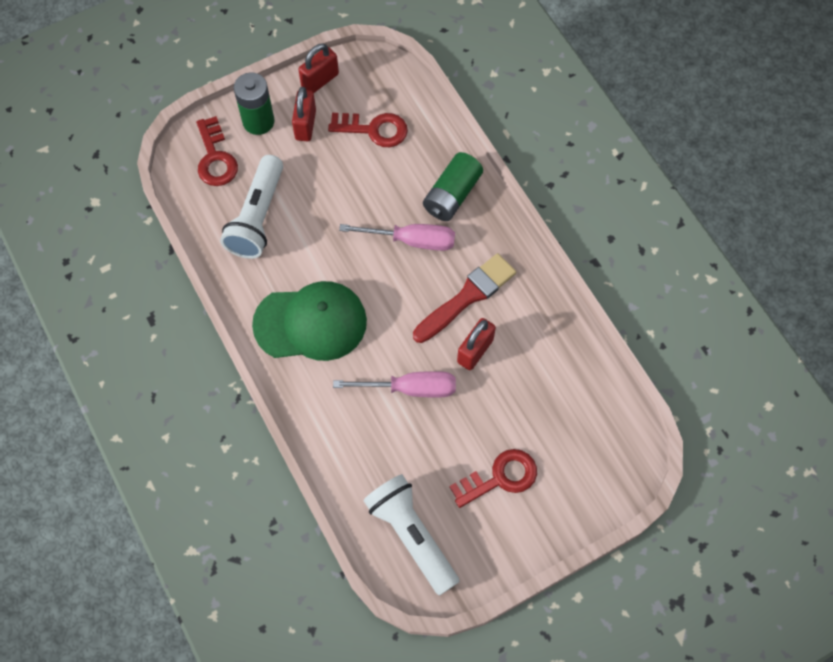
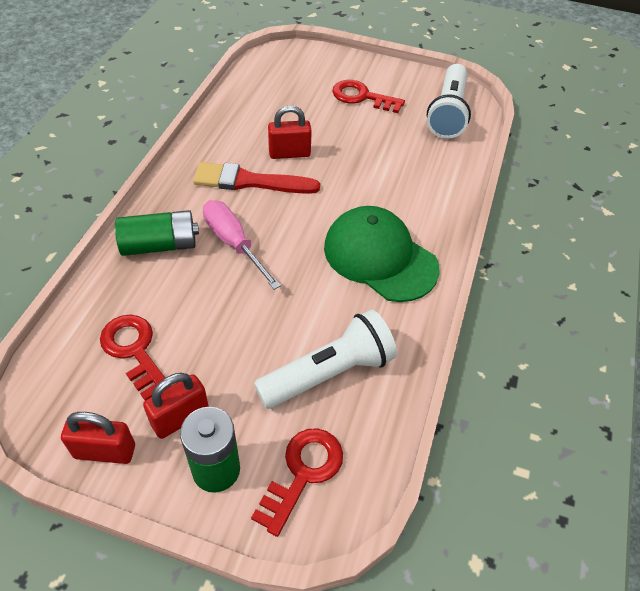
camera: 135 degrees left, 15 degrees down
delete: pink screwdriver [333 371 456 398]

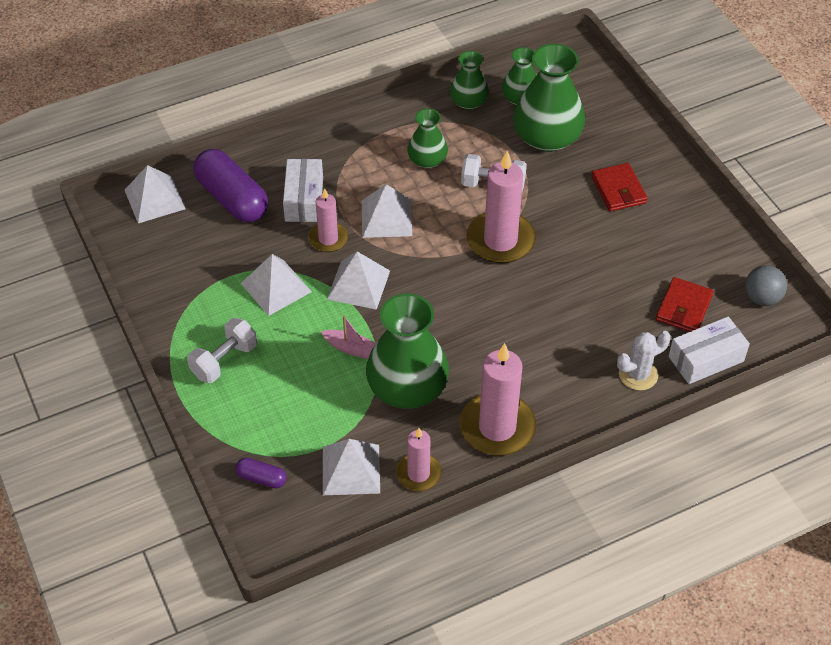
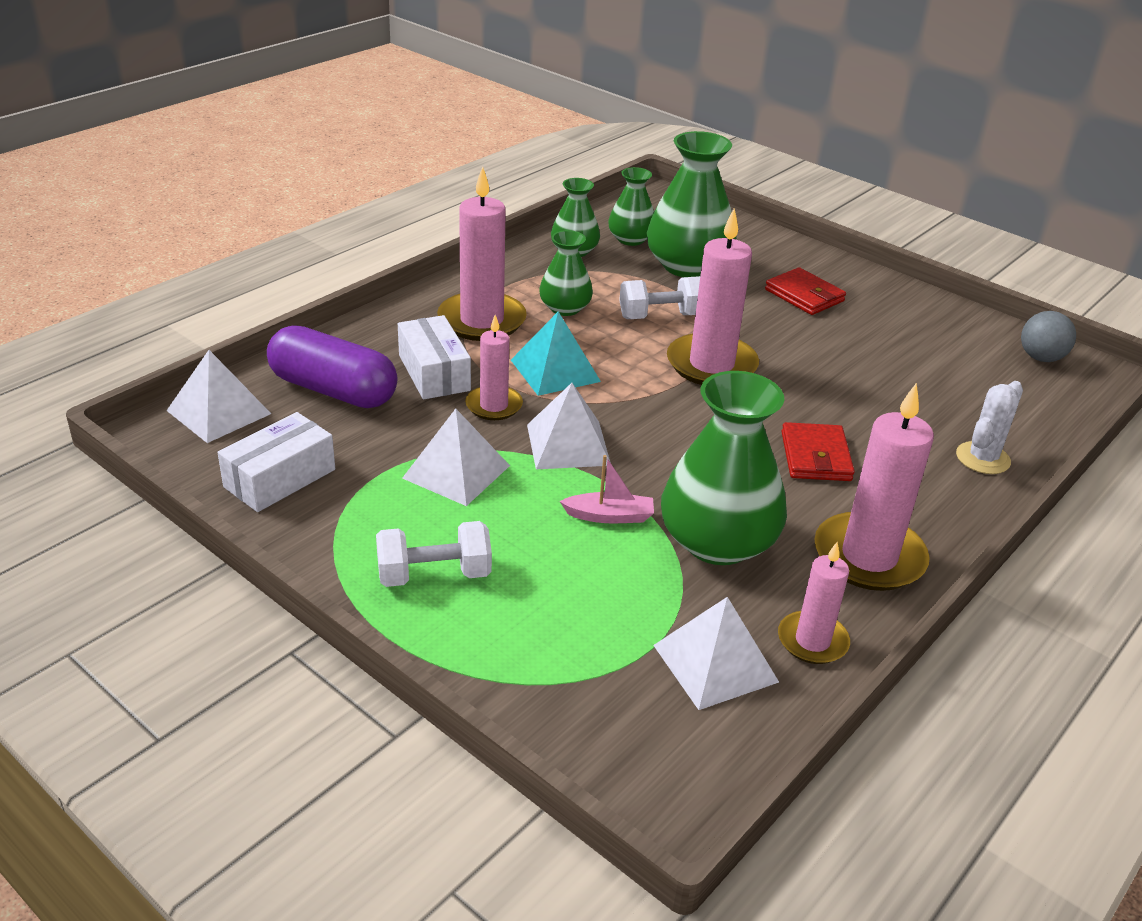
camera: 25 degrees left, 15 degrees down
delete: purple capsule [235 458 287 488]
insert: pink candle [437 166 527 341]
move: red wallet [656 277 714 332] to [781 422 855 481]; white box [669 317 750 384] to [217 412 335 512]
recolor: white pyramid [362 184 412 238] to turquoise pyramid [511 311 601 396]
rotate: white dumbbell [187 318 257 383] = [376 521 492 587] 60 degrees clockwise

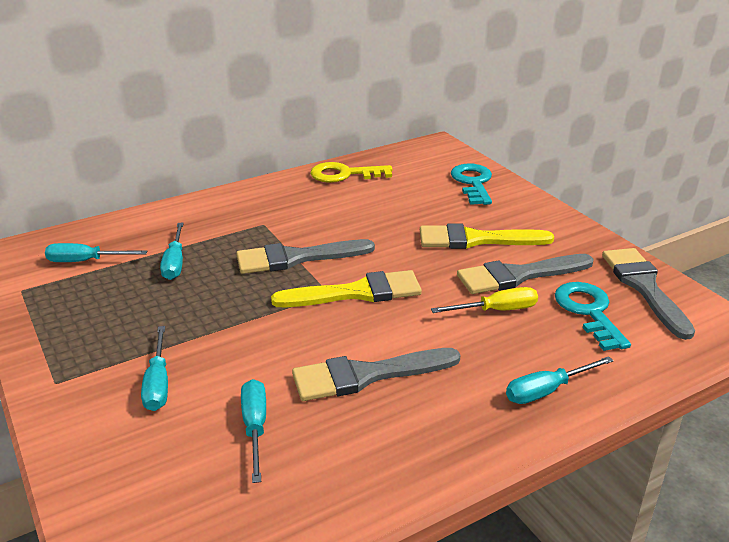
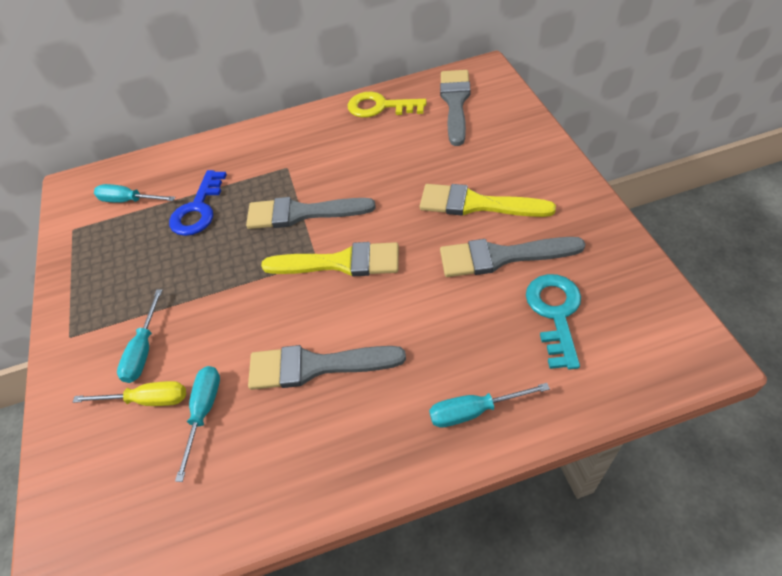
camera: 20 degrees right, 20 degrees up
delete: turquoise key [451 164 492 205]
move: yellow screwdriver [431 287 538 313] to [73 381 186 406]; grey brush [602 248 695 340] to [440 70 470 146]
replace: turquoise screwdriver [160 223 184 280] to blue key [169 170 227 236]

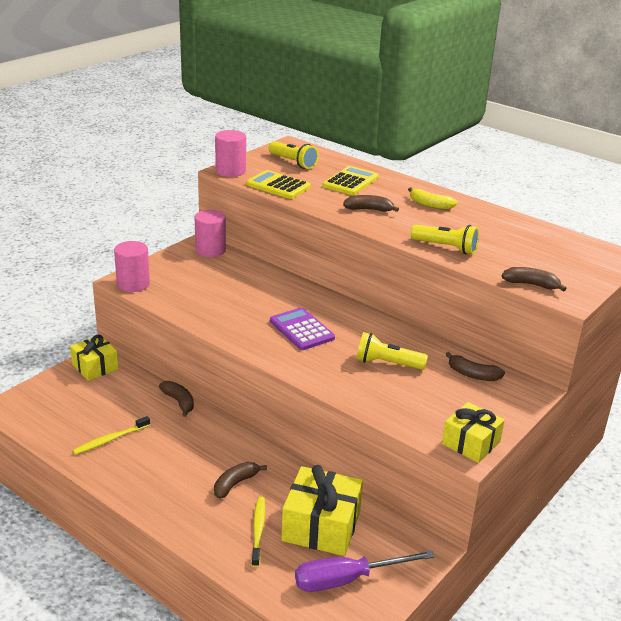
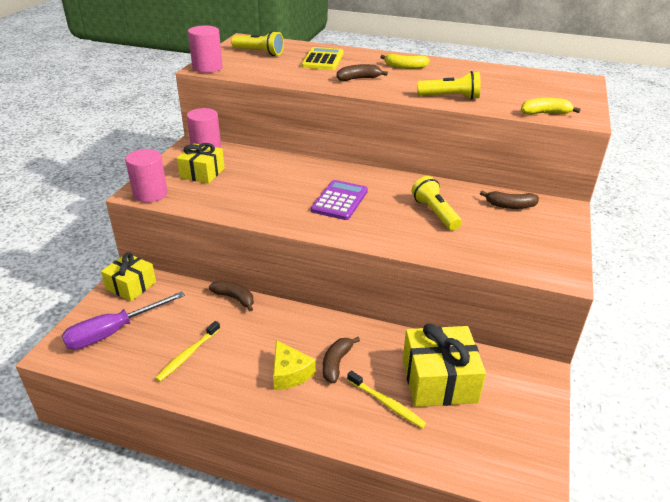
camera: 20 degrees left, 5 degrees up
delete: yellow calculator [246 170 311 199]
insert: yellow cheese [273 340 316 390]
move: purple screwdriver [295 550 435 592] to [62 291 185 350]; yellow gift [442 402 505 463] to [177 143 225 184]
recolor: brown banana [502 267 567 292] to yellow banana [521 98 581 115]
rotate: yellow toothbrush [251 497 265 567] = [347 371 427 428] 150 degrees clockwise; purple calculator [270 307 335 350] = [311 180 368 220] 75 degrees clockwise; yellow flashlight [357 332 428 370] = [412 176 462 230] 75 degrees clockwise

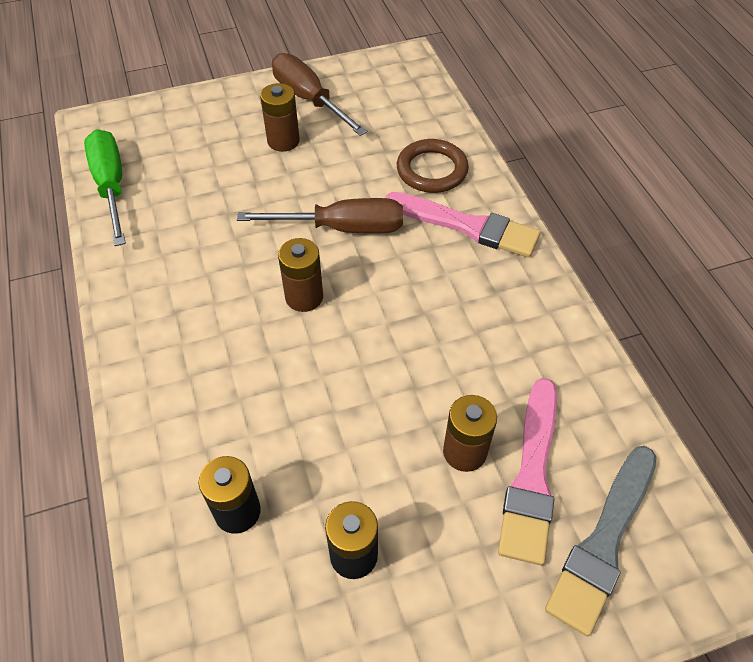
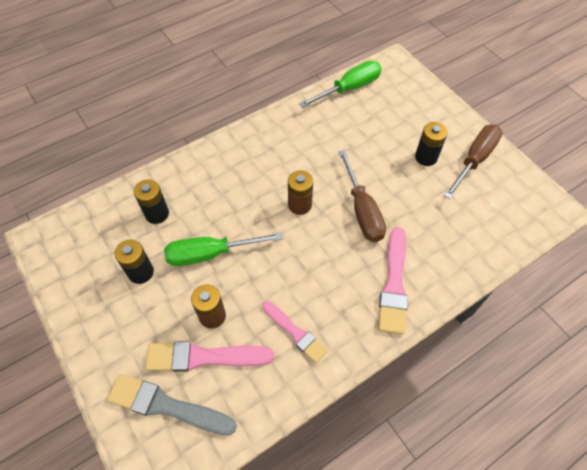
camera: 75 degrees right, 5 degrees up
delete: brown ring [397 139 469 193]
insert: green screwdriver [164 233 283 266]; pink brush [262 301 328 363]
recolor: brown battery [260 83 300 152] to black battery [415 122 448 166]

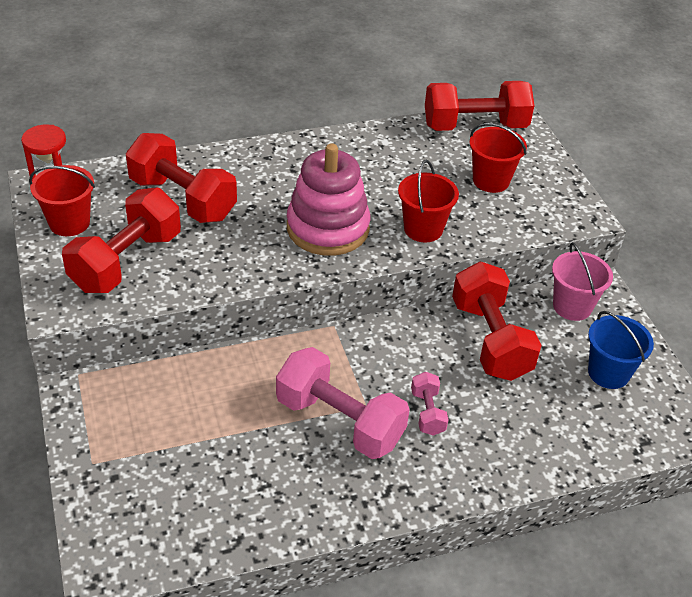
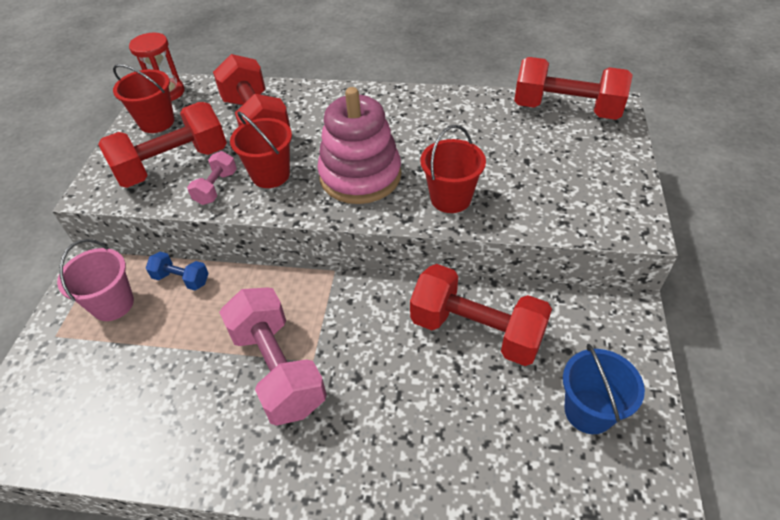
camera: 30 degrees right, 5 degrees up
insert: blue dumbbell [146 252 209 290]
move: pink dumbbell [411 372 449 436] to [187 151 237 205]; red bucket [469 123 527 193] to [230 111 292 188]; pink bucket [552 242 613 321] to [57 239 134 321]
rotate: red dumbbell [452 262 542 381] = [410 264 552 366] 75 degrees counterclockwise

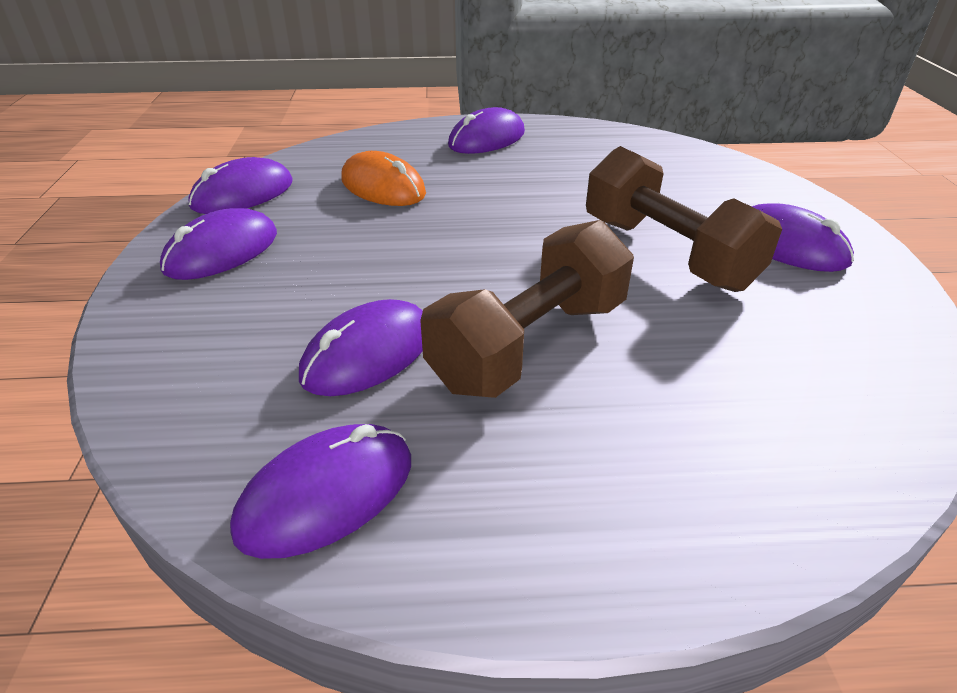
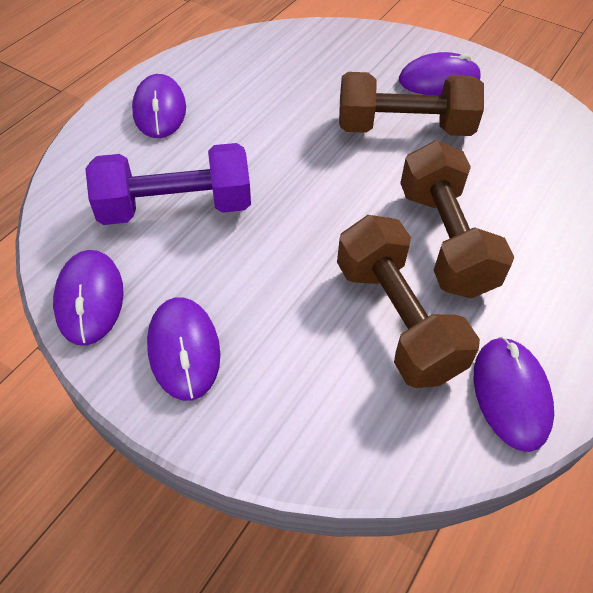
camera: 55 degrees left, 15 degrees up
replace: purple mouse [299 299 423 396] to brown dumbbell [337 215 480 388]; orange mouse [341 151 426 206] to purple dumbbell [85 143 251 225]

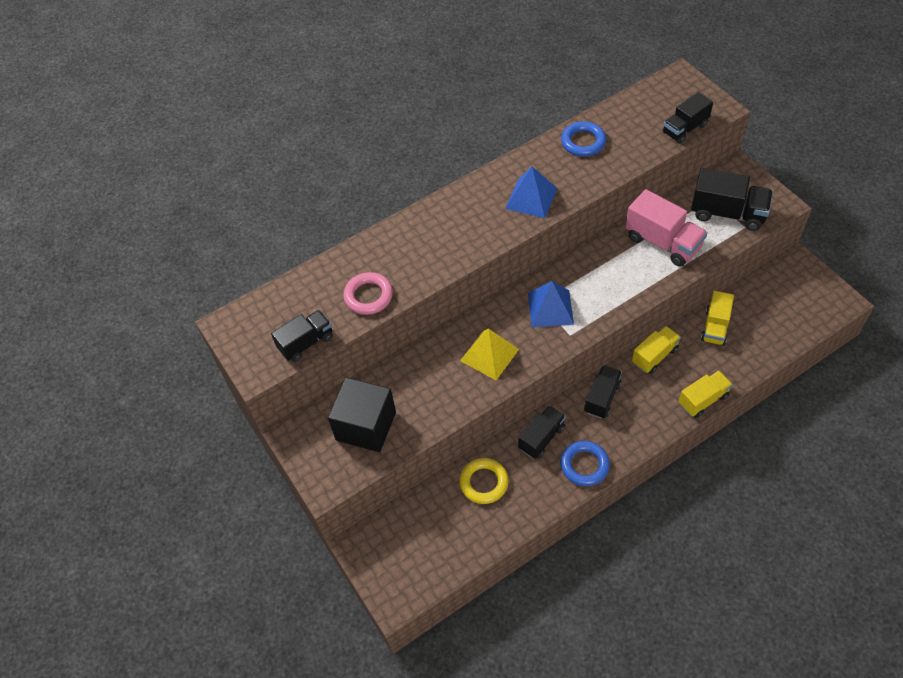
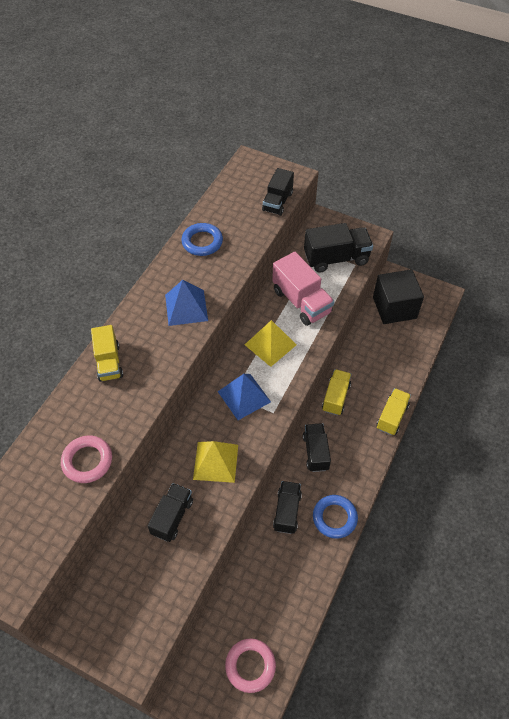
camera: 35 degrees left, 0 degrees up
delete: yellow ring [459 458 509 504]
insert: pink ring [225 638 276 693]; yellow pyramid [245 320 296 367]
move: black truck [271 310 333 362] to [148 483 193 542]; black cube [328 377 396 452] to [373 269 424 324]; yellow truck [701 291 734 346] to [91 325 123 382]
rotate: pink truck [625 189 708 267] = [272 252 334 326] 45 degrees clockwise

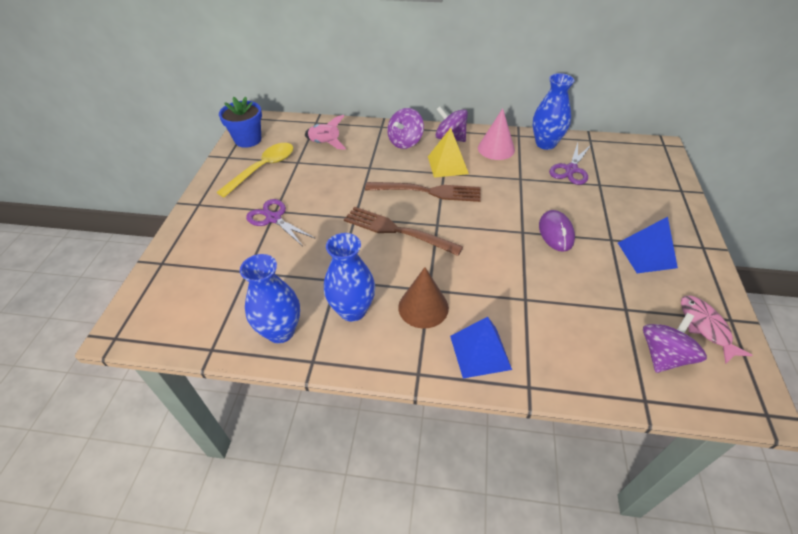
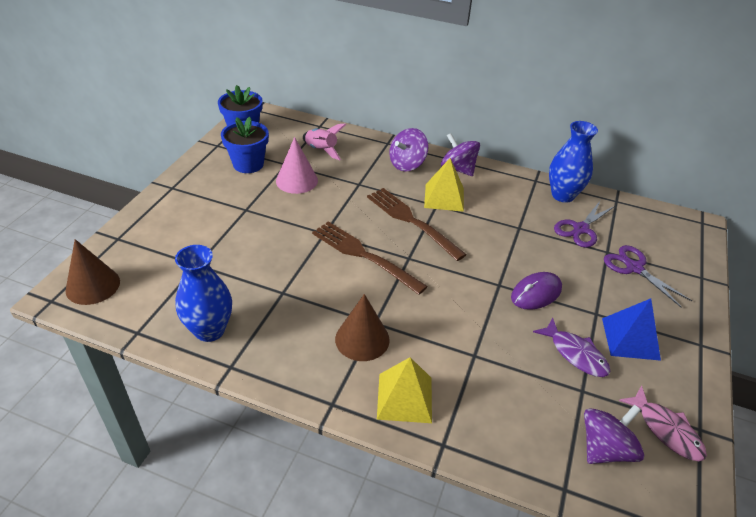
camera: 10 degrees right, 5 degrees down
delete: blue vase [324 233 375 322]
insert: brown cone [65 239 120 305]; purple fish [533 317 611 377]
move: purple scissors [246 199 316 246] to [604 245 692 307]; pink cone [478 108 515 160] to [276 137 318 194]
replace: yellow spoon [216 143 293 197] to blue flower pot [221 117 269 173]
recolor: blue pyramid [450 317 512 378] to yellow pyramid [377 357 432 423]
rotate: brown fork [365 182 481 202] = [367 188 467 261] 150 degrees counterclockwise; purple mouse [539 210 575 252] = [511 272 562 310] 45 degrees clockwise; pink fish [681 296 753 364] = [619 385 707 461] 150 degrees clockwise

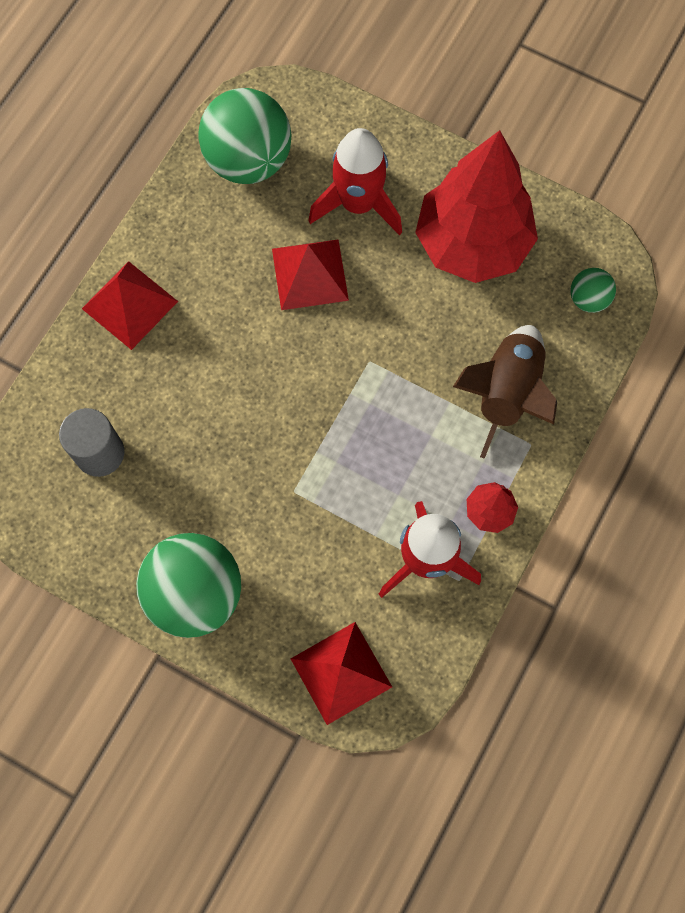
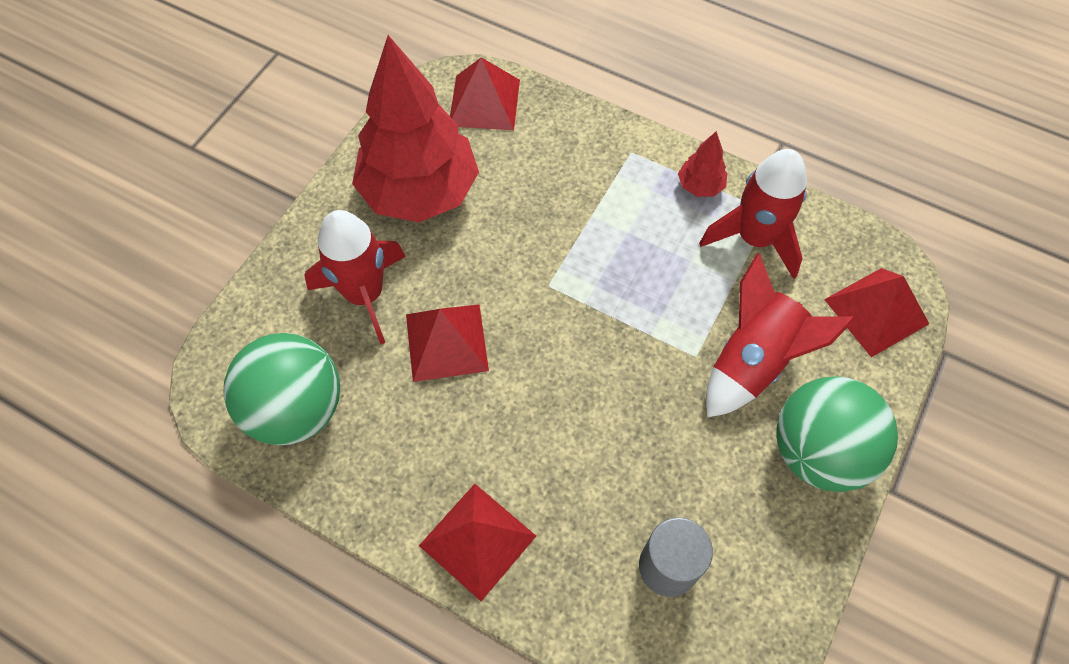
camera: 90 degrees left, 10 degrees down
delete: brown rocket [453 325 557 459]
insert: red rocket [706 253 855 417]
replace: green ball [570 268 616 313] to red pyramid [450 57 520 131]

